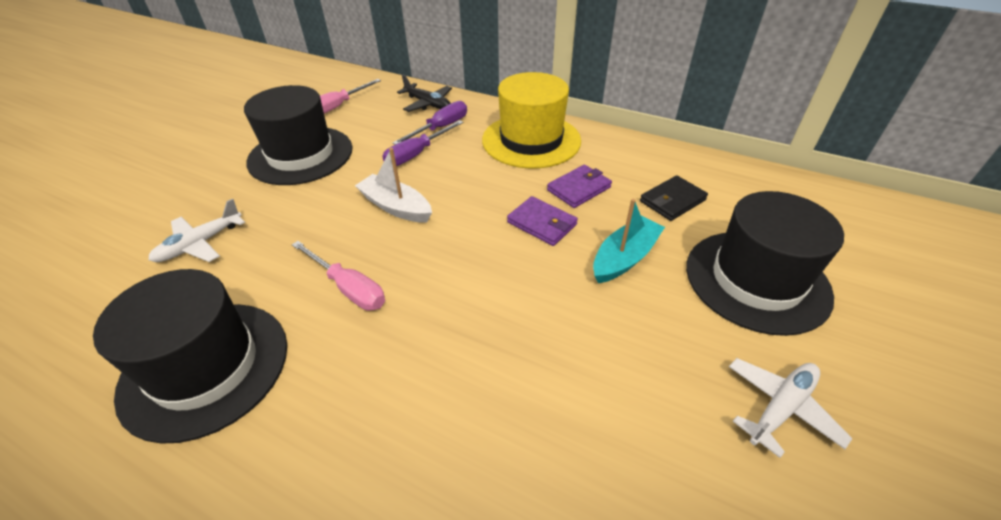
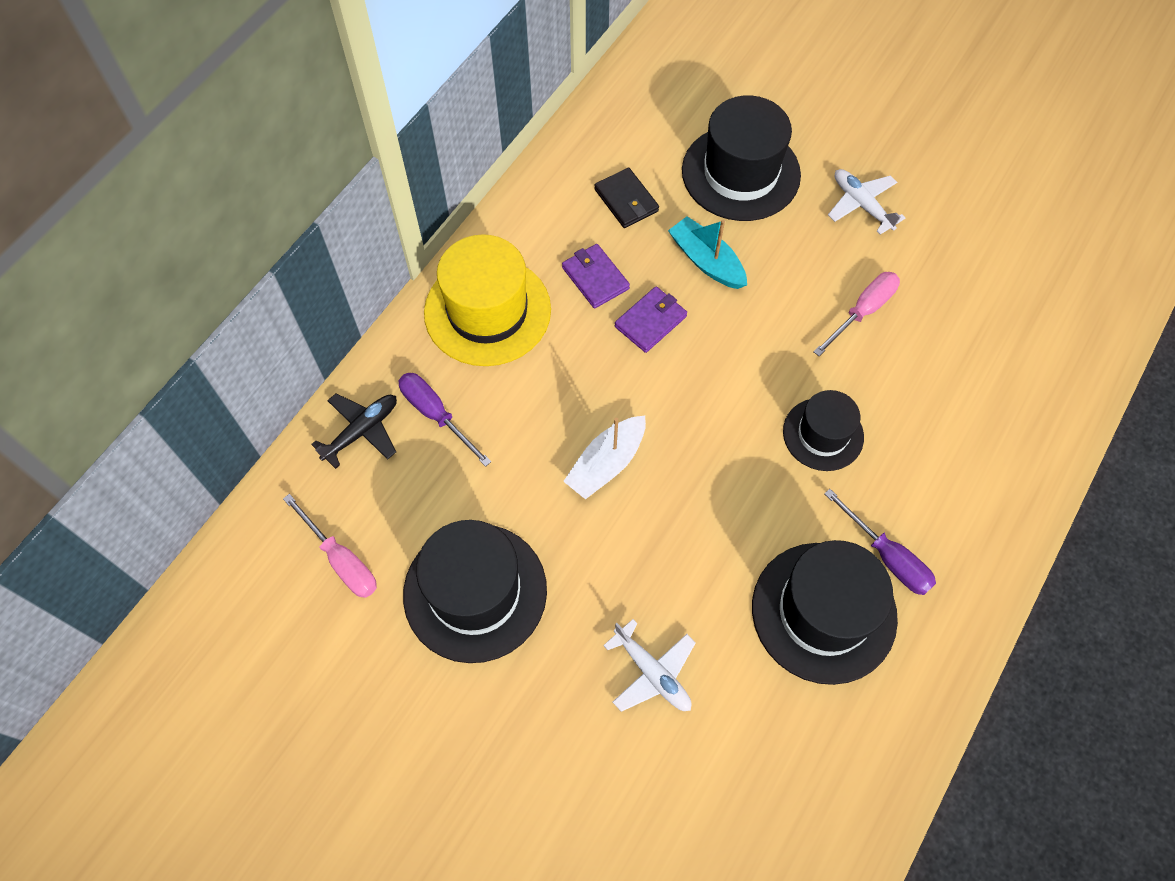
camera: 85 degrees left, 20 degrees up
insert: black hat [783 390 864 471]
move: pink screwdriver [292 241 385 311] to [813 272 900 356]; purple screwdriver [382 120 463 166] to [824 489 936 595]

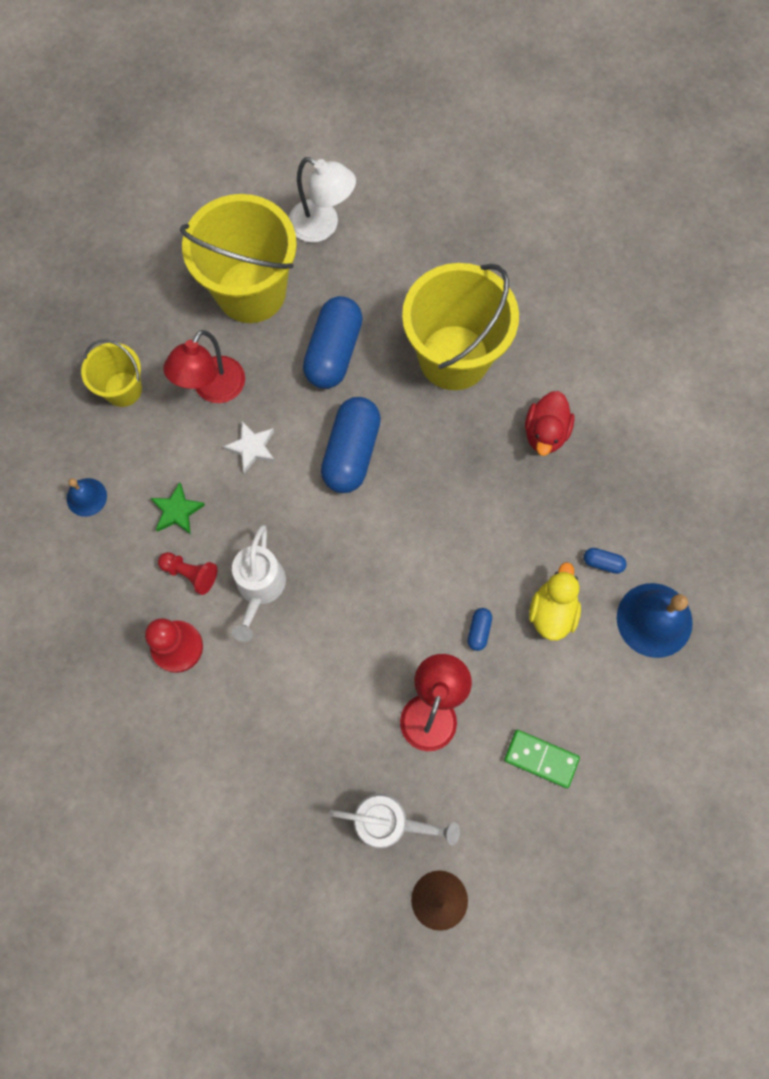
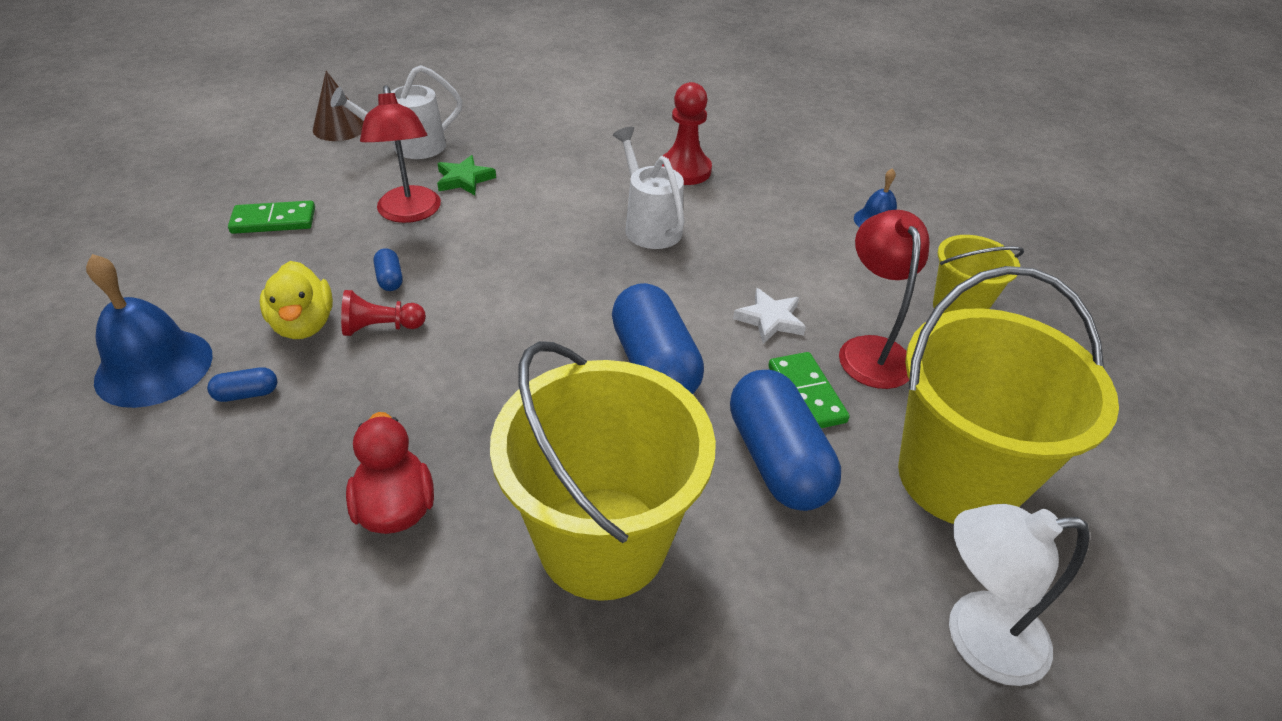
camera: 145 degrees right, 30 degrees down
insert: green domino [768 352 850 428]
move: green star [151 482 205 535] to [437 155 496 195]; red pawn [158 552 217 595] to [341 290 426 336]

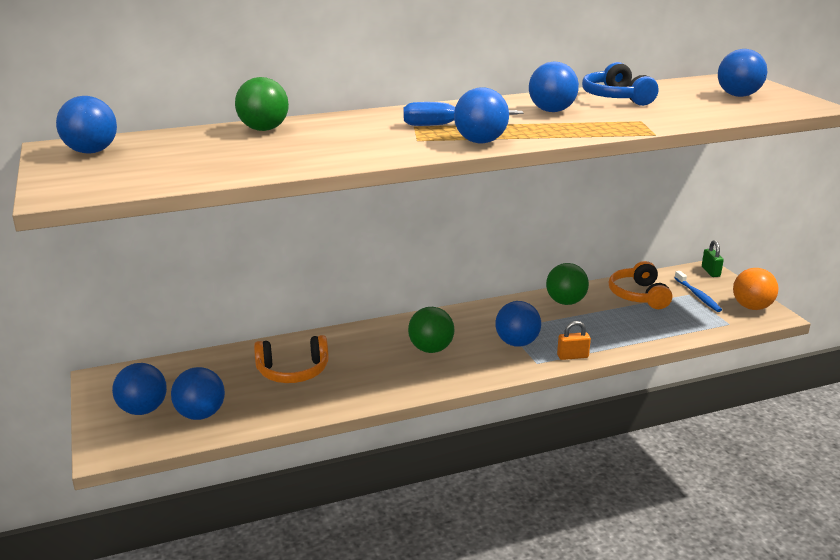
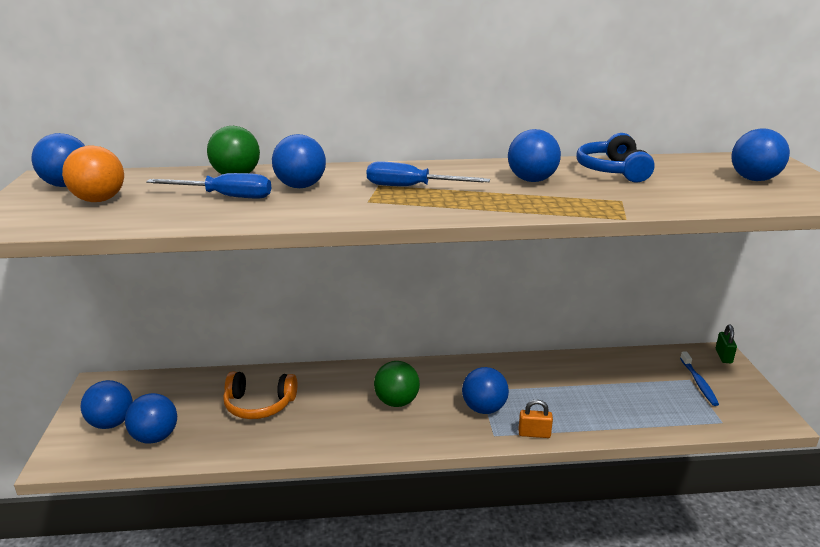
camera: 15 degrees right, 0 degrees up
delete: green ball [546 263 589 305]; orange headphones [609 261 672 309]
insert: blue screwdriver [146 173 271 198]
move: blue ball [454 87 509 143] to [272 134 326 188]; orange ball [733 268 778 310] to [62 145 124 202]

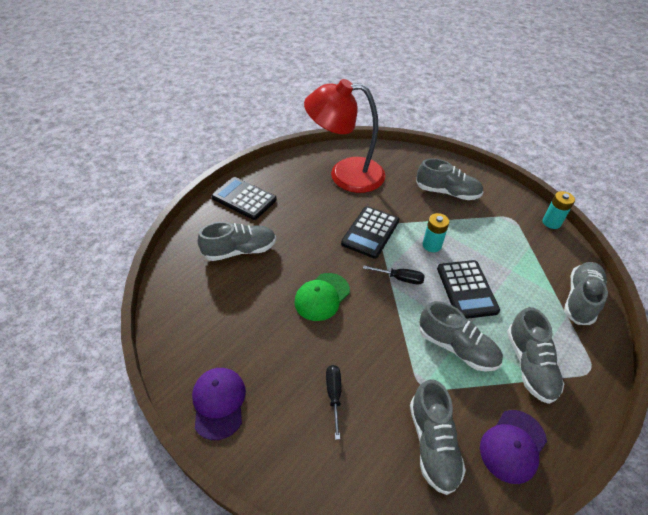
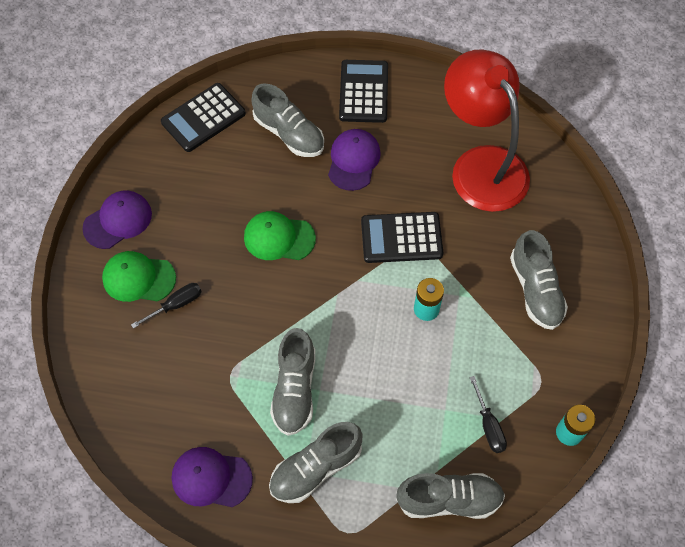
camera: 60 degrees right, 15 degrees up
delete: grey shoe [410 379 466 495]
insert: green cap [102 251 176 302]; purple cap [328 129 381 191]
move: black screwdriver [363 266 425 285] to [469 376 507 453]; black calculator [437 260 500 319] to [161 83 246 152]

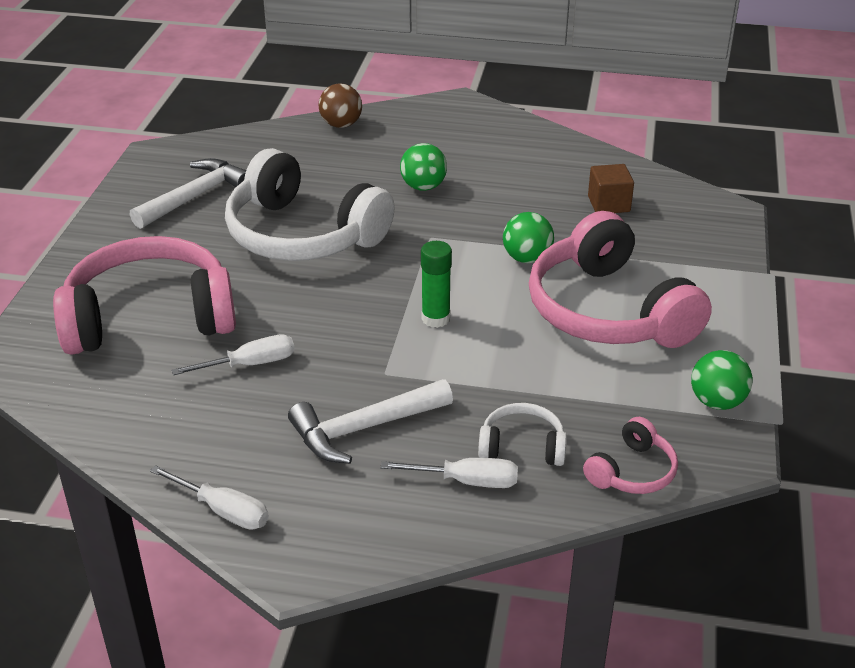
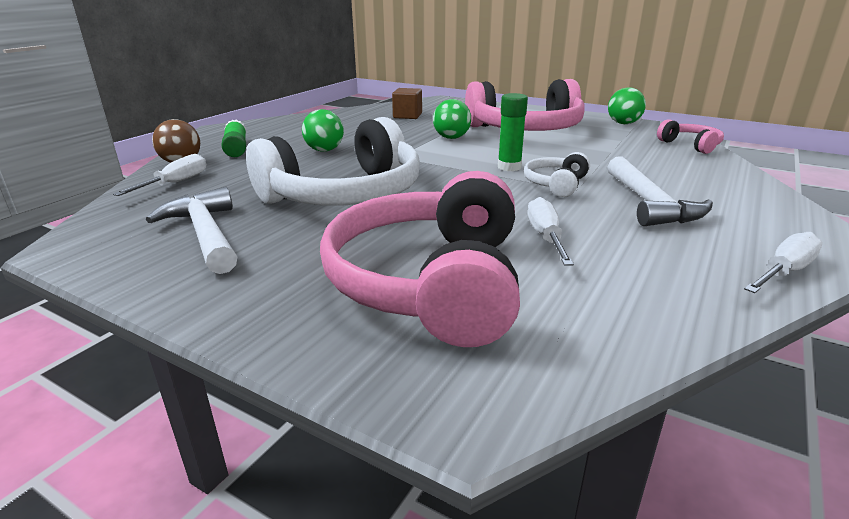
camera: 70 degrees left, 10 degrees down
insert: green glue stick [221 119 246 157]
move: white screwdriver [380 458 518 488] to [113 154 207 196]; white headphones [478 403 567 466] to [524 152 590 197]

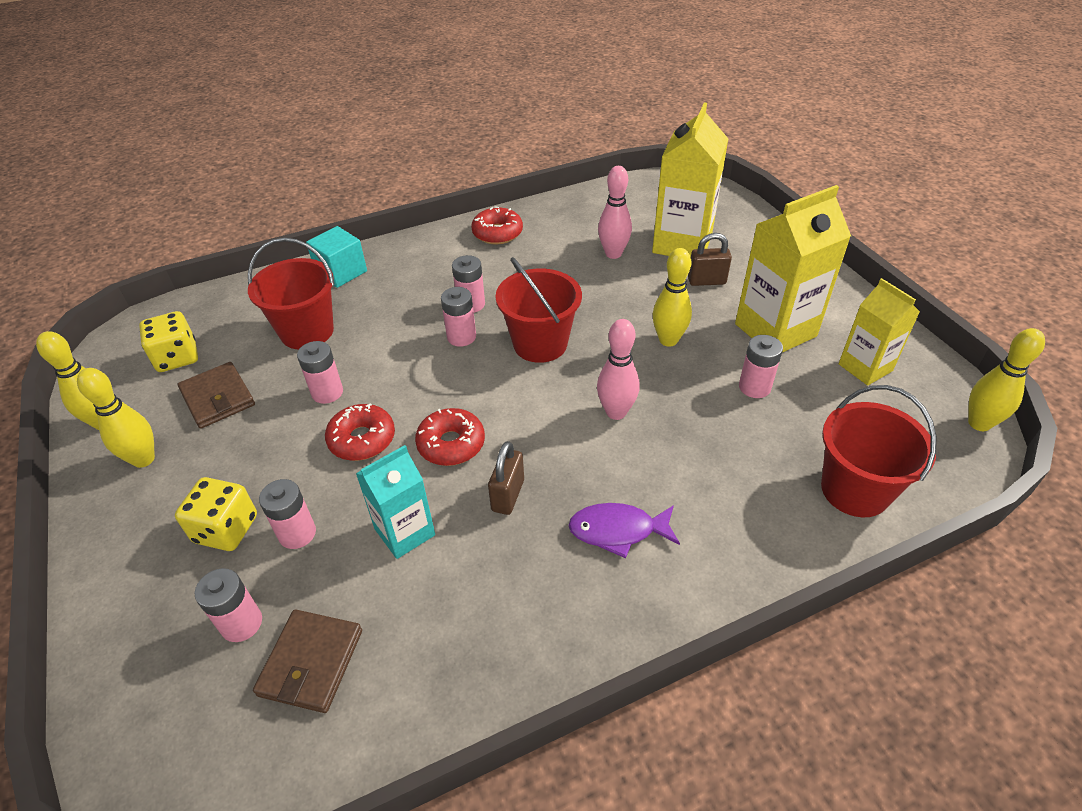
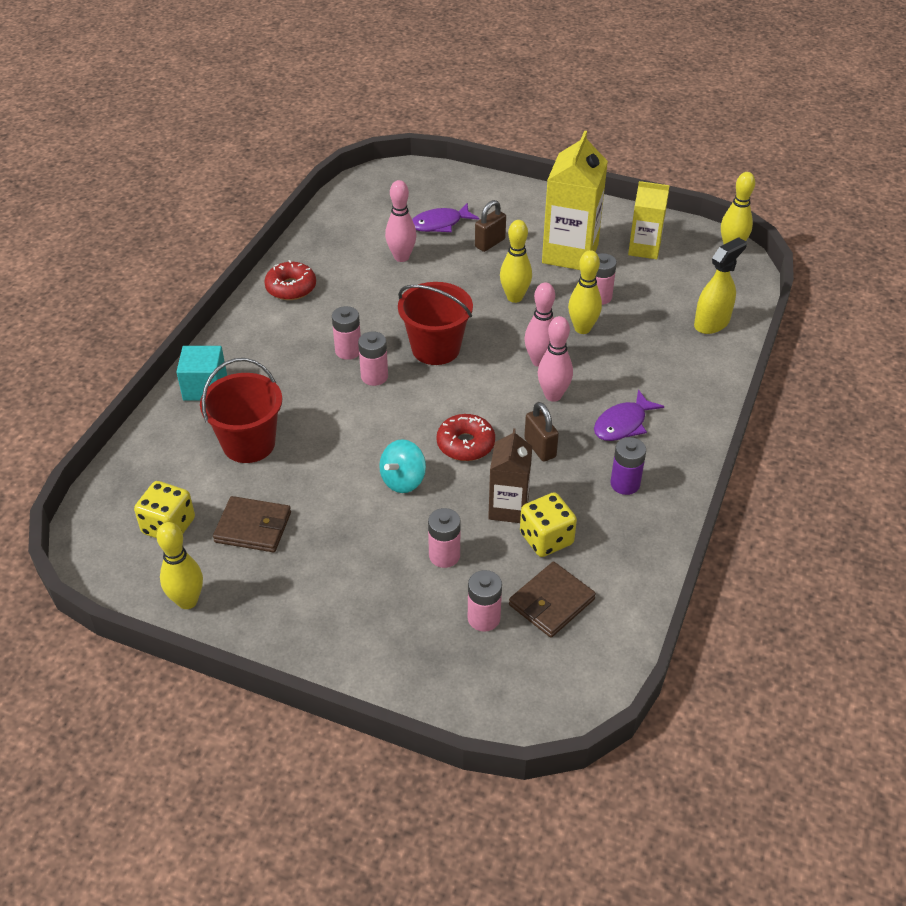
camera: 45 degrees left, 0 degrees up
delete: pink battery [297 341 343 404]
insert: pink bowling pin [538 316 573 402]; purple battery [611 437 646 495]
move: yellow bowling pin [77 368 155 468] to [568 250 602 334]; yellow dice [175 477 257 551] to [520 493 577 557]
replace: red donut [325 403 395 461] to turquoise spinning top [379 439 426 493]; yellow carton [652 102 728 257] to purple fish [412 203 479 232]; red bucket [821 385 937 517] to yellow spray bottle [694 237 747 334]
recolor: turquoise carton [356 445 435 559] to brown carton [488 428 532 523]
rotate: brown wallet [253 610 362 713] = [509 562 596 638] 75 degrees clockwise

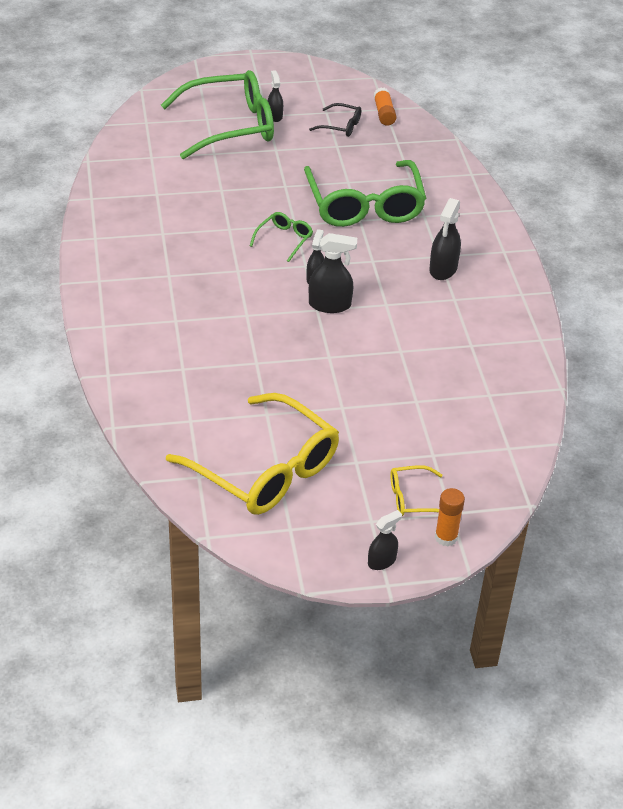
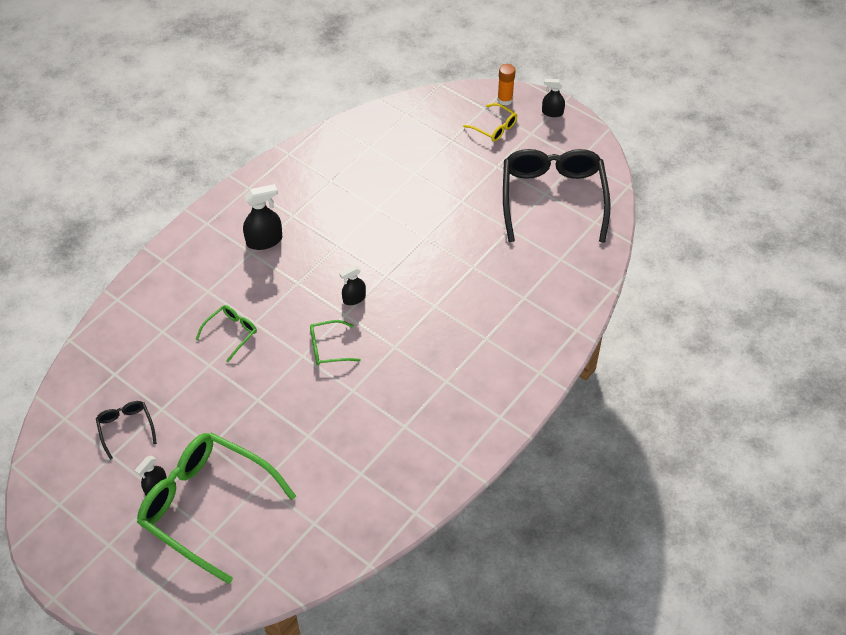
camera: 130 degrees left, 10 degrees up
delete: black spray bottle [309 233 357 313]; orange glue stick [373 87 396 126]
recolor: yellow glasses [166 393 339 515] to black glasses [503 149 611 243]
resize: green glasses [304 160 426 227] = [195 305 257 362] x0.44

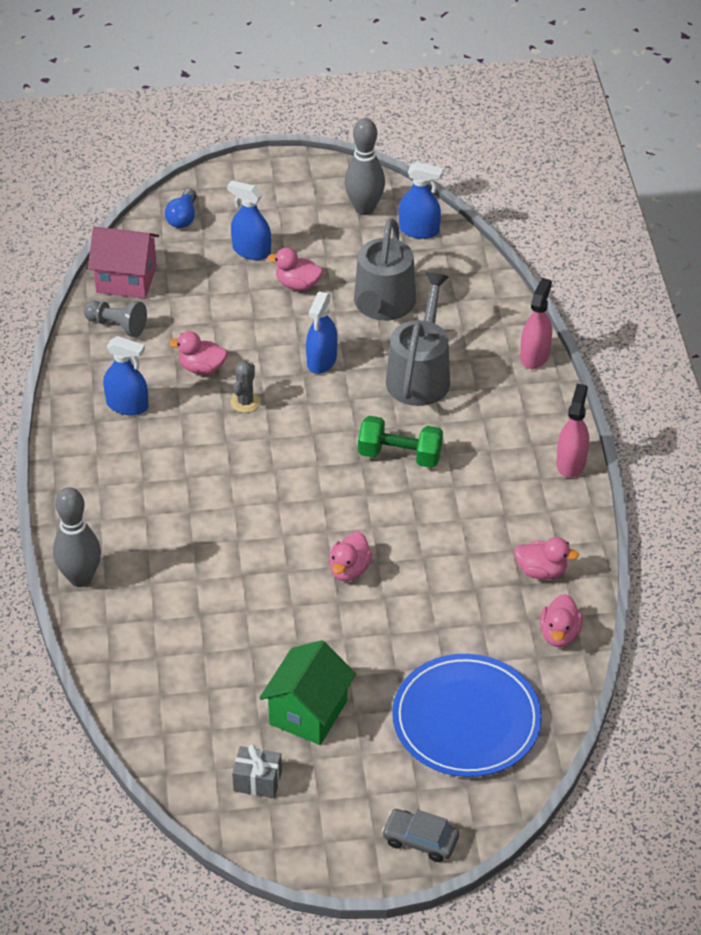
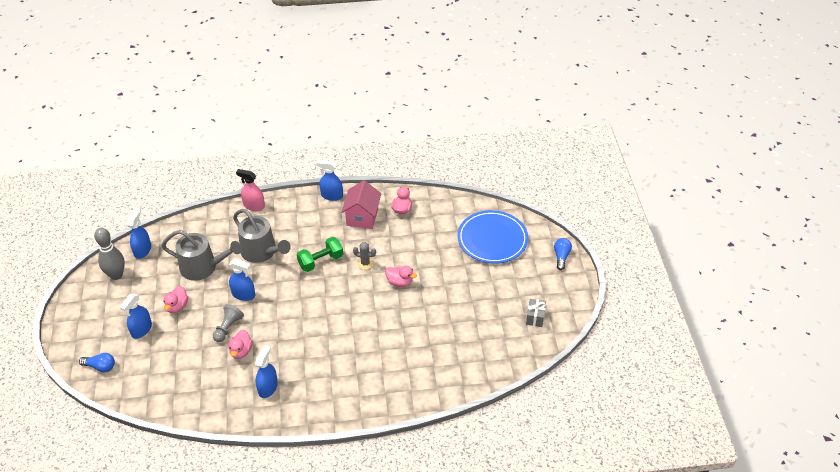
camera: 90 degrees left, 0 degrees up
delete: grey bowling pin [53 487 101 587]; green house [260 640 356 745]; pink duck [540 594 583 647]
move: grey pawn [84 301 147 337] to [213 304 244 342]; pink house [88 227 159 299] to [341 180 381 229]; grey cactus [231 361 261 413] to [353 242 376 270]
replace: grey car [382 809 459 862] to blue light bulb [554 238 572 270]
recolor: pink spray bottle [556 384 589 478] to blue spray bottle [316 160 343 201]
rotate: green dumbbell [358 416 443 468] = [297 237 343 272] 45 degrees clockwise; grey watering can [386 272 450 406] = [233 209 291 263] 150 degrees counterclockwise

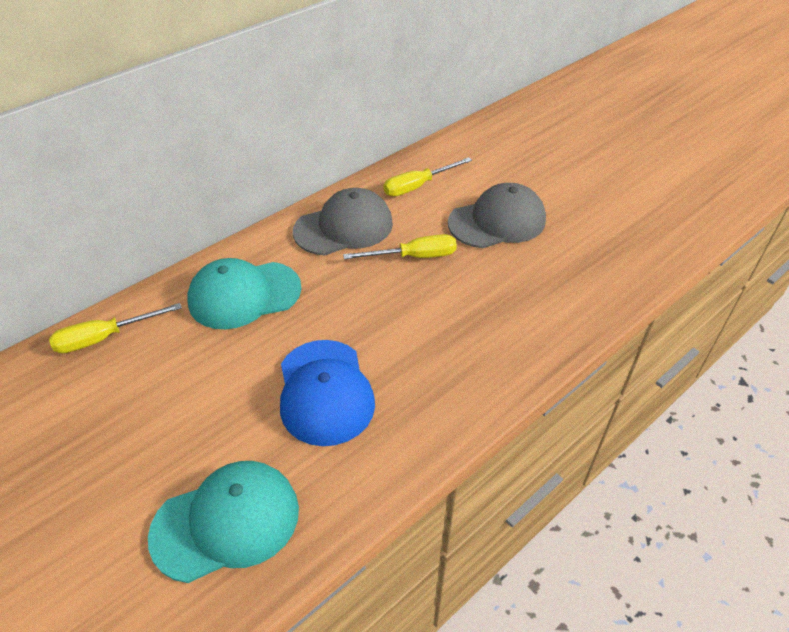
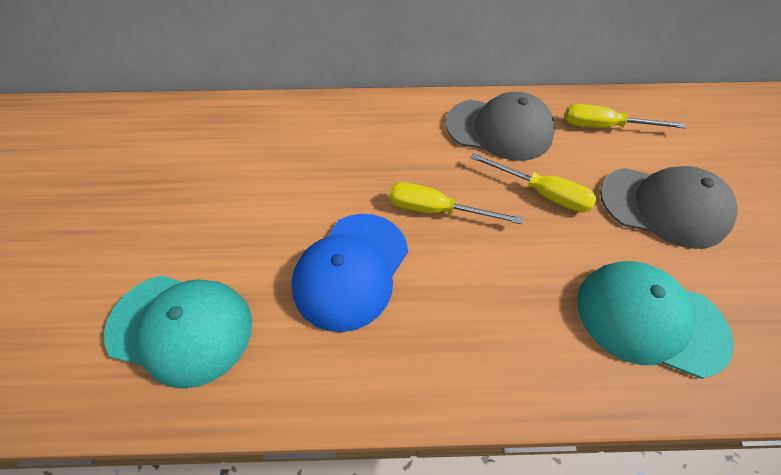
camera: 40 degrees right, 10 degrees up
move: yellow screwdriver [49 303 182 353] to [389 182 523 224]; turquoise cap [187 258 301 329] to [577 261 734 379]

